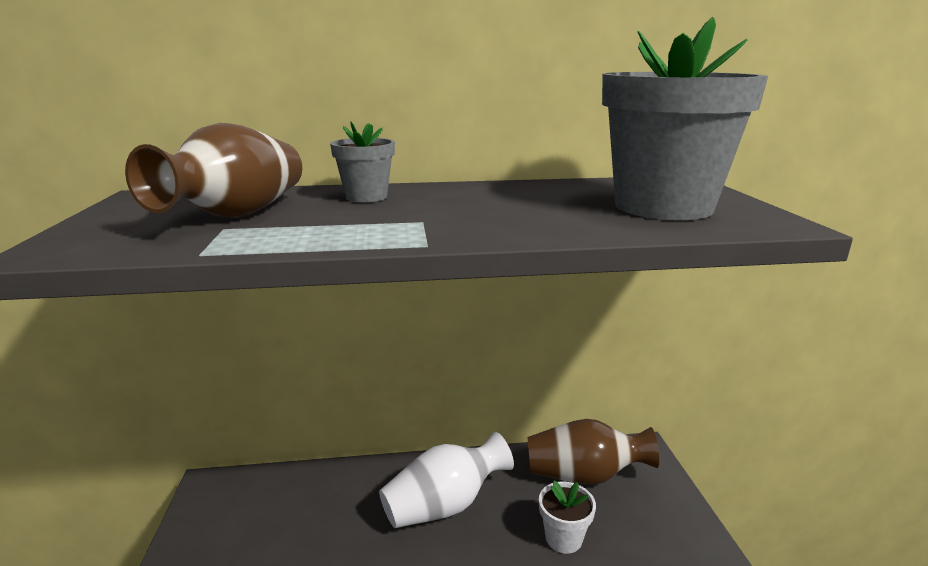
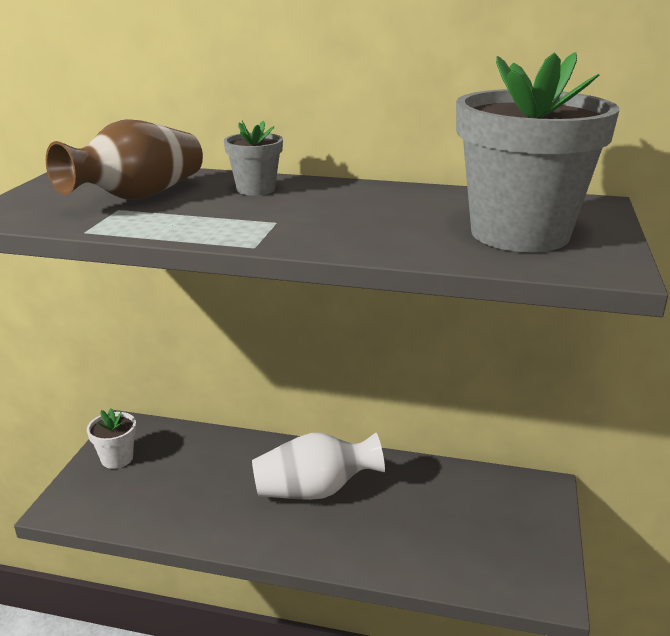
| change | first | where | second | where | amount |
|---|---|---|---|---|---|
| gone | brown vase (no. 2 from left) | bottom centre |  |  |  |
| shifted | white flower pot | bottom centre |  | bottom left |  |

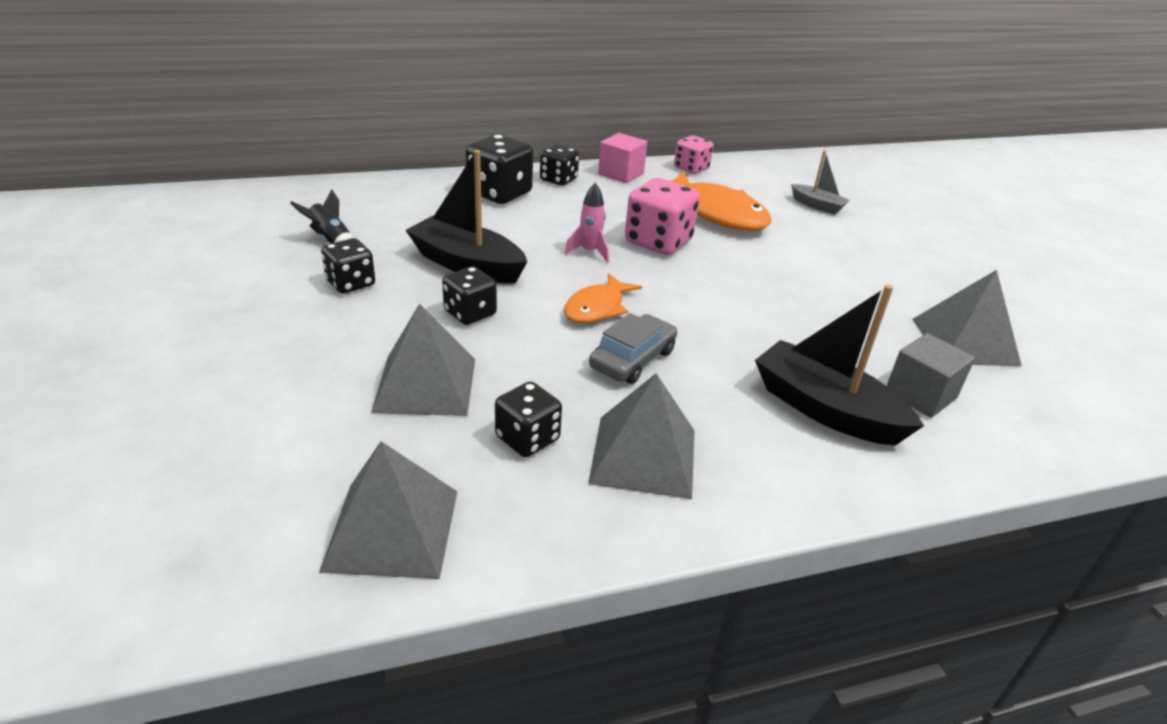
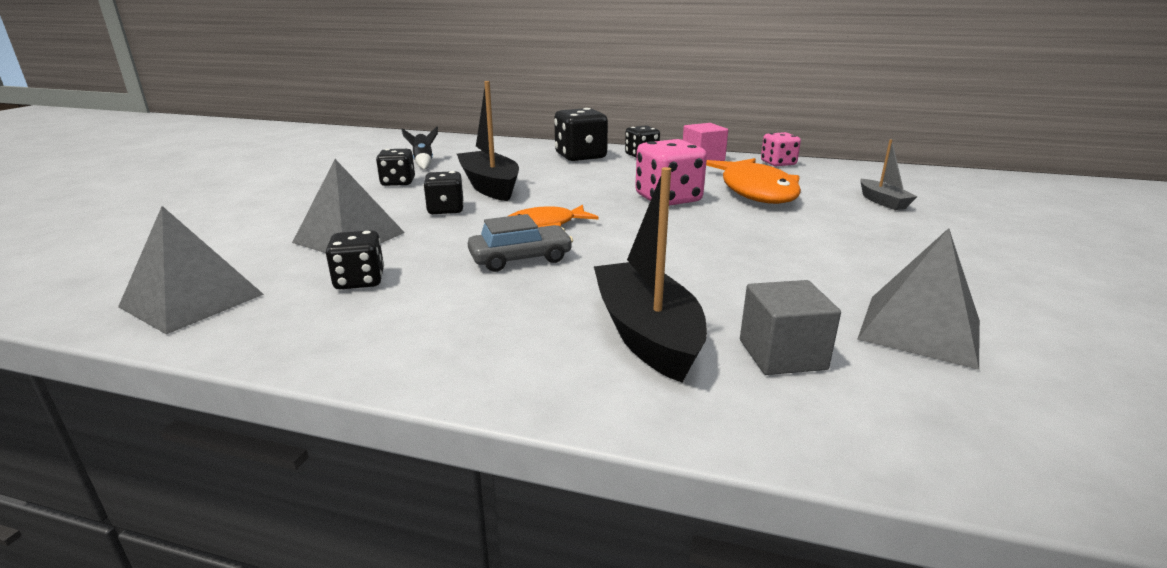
| change | first | where | second | where | amount |
|---|---|---|---|---|---|
| gone | pink rocket | top centre |  |  |  |
| gone | grey pyramid (no. 3 from left) | centre |  |  |  |

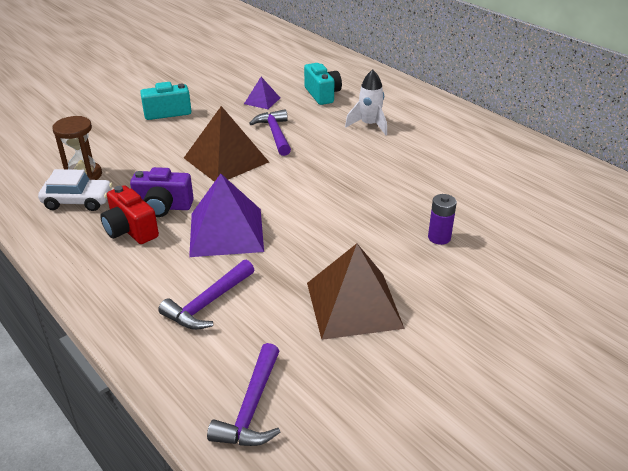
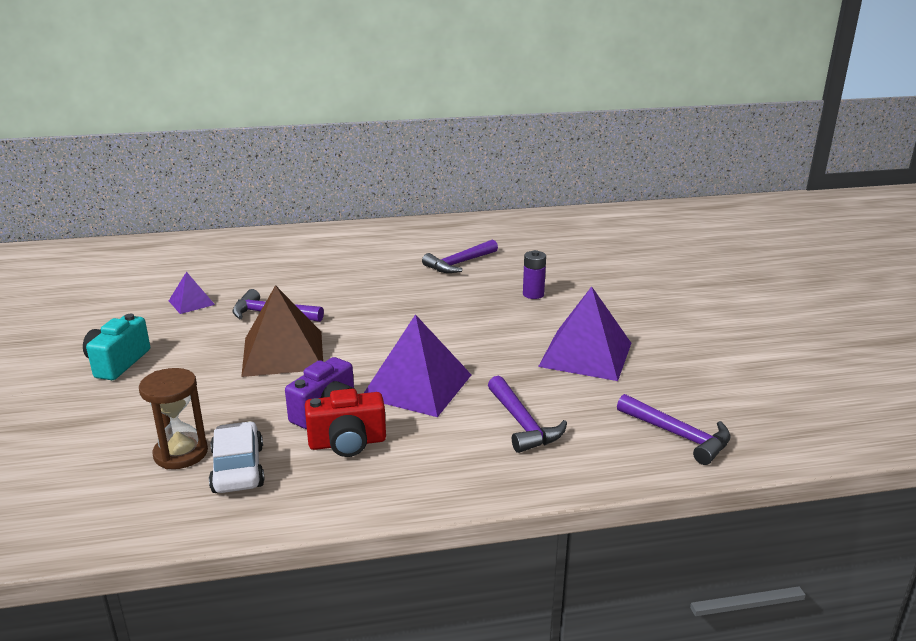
| change | first | where | second | where | amount |
|---|---|---|---|---|---|
| gone | turquoise camera (no. 2 from left) | top centre |  |  |  |
| gone | white rocket | top centre |  |  |  |
| new |  |  | purple hammer (no. 2 from left) | centre |  |
| repainted | brown pyramid (no. 2 from left) | centre | purple pyramid (no. 3 from left) | centre |  |
| rotated | white car | middle left |  | bottom left | 45 degrees counterclockwise |

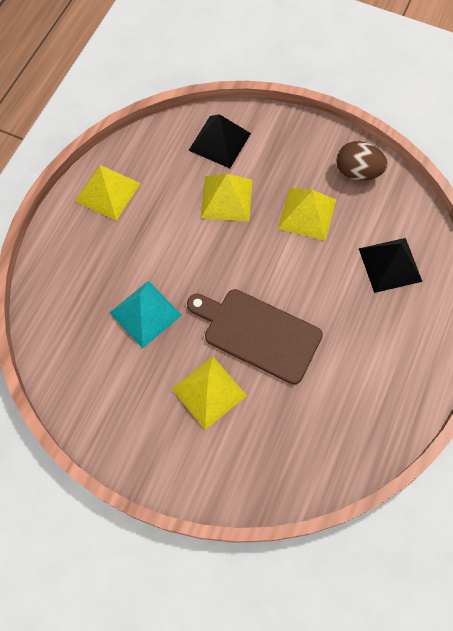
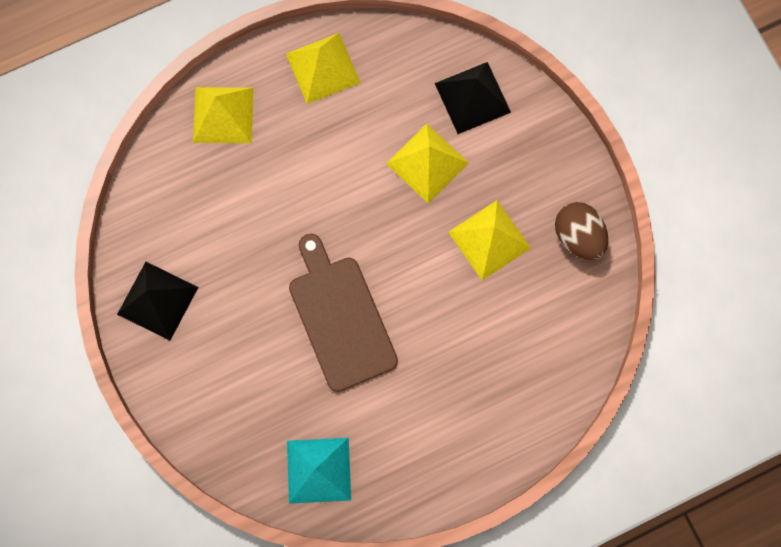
| change | first | where | second | where | amount |
|---|---|---|---|---|---|
| shifted | turquoise pyramid | middle left |  | bottom centre |  |
| shifted | yellow pyramid (no. 2 from left in the first image) | centre | yellow pyramid (no. 1 from left) | top left |  |
| shifted | black pyramid (no. 2 from left in the first image) | middle right | black pyramid (no. 1 from left) | middle left |  |

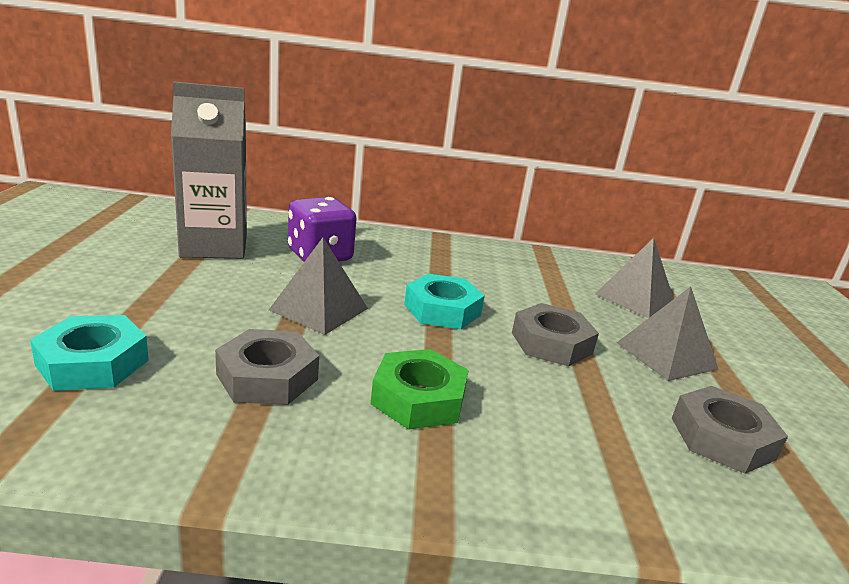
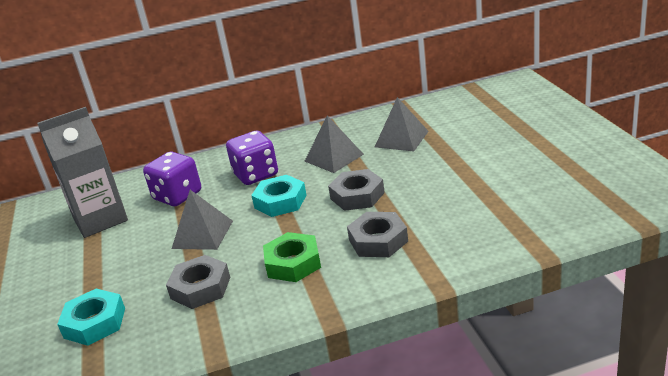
| change | first | where | second | where | amount |
|---|---|---|---|---|---|
| new |  |  | purple dice (no. 2 from left) | centre |  |
| shifted | grey pyramid (no. 3 from left in the first image) | middle right | grey pyramid (no. 2 from left) | centre |  |
| shifted | grey nut (no. 3 from left) | bottom right |  | centre |  |

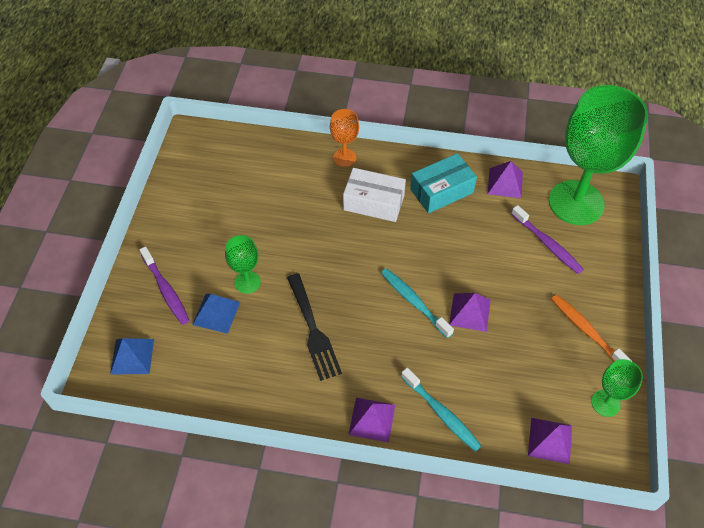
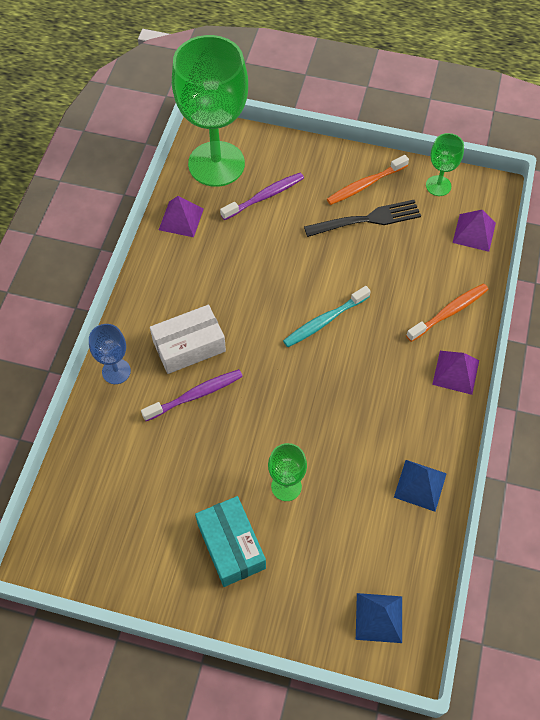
| change | first | where | second | where | amount |
|---|---|---|---|---|---|
| gone | purple pyramid (no. 2 from left) | middle right |  |  |  |
| shifted | purple toothbrush (no. 1 from left) | middle left |  | centre |  |
| shifted | blue pyramid (no. 2 from left) | middle left |  | bottom right |  |
| shifted | black fork | centre |  | top right |  |
| shifted | turquoise box | centre |  | bottom centre |  |
| repainted | orange goblet | top centre | blue goblet | middle left |  |
| repainted | turquoise toothbrush (no. 2 from left) | bottom centre | orange toothbrush (no. 2 from left) | middle right |  |
| rotated | white box | centre |  | centre | 45 degrees clockwise |

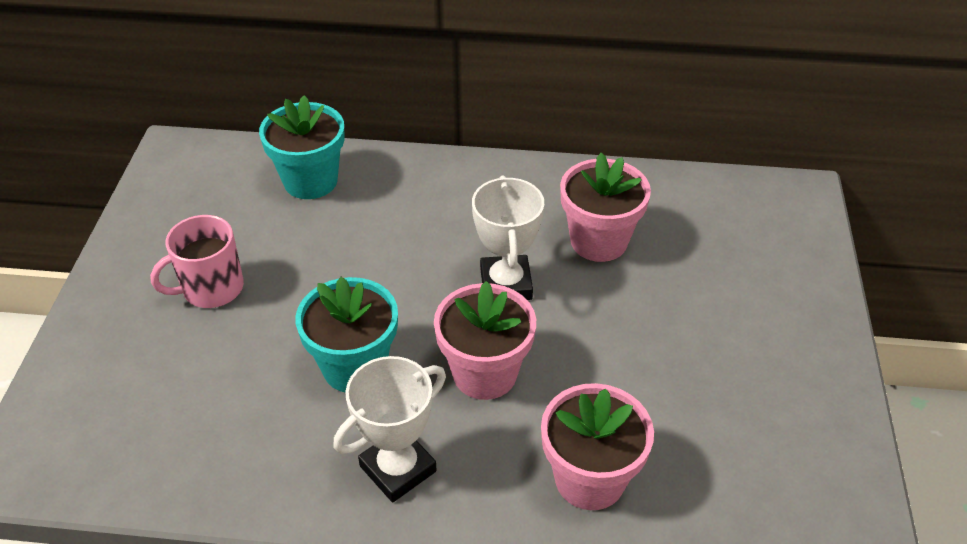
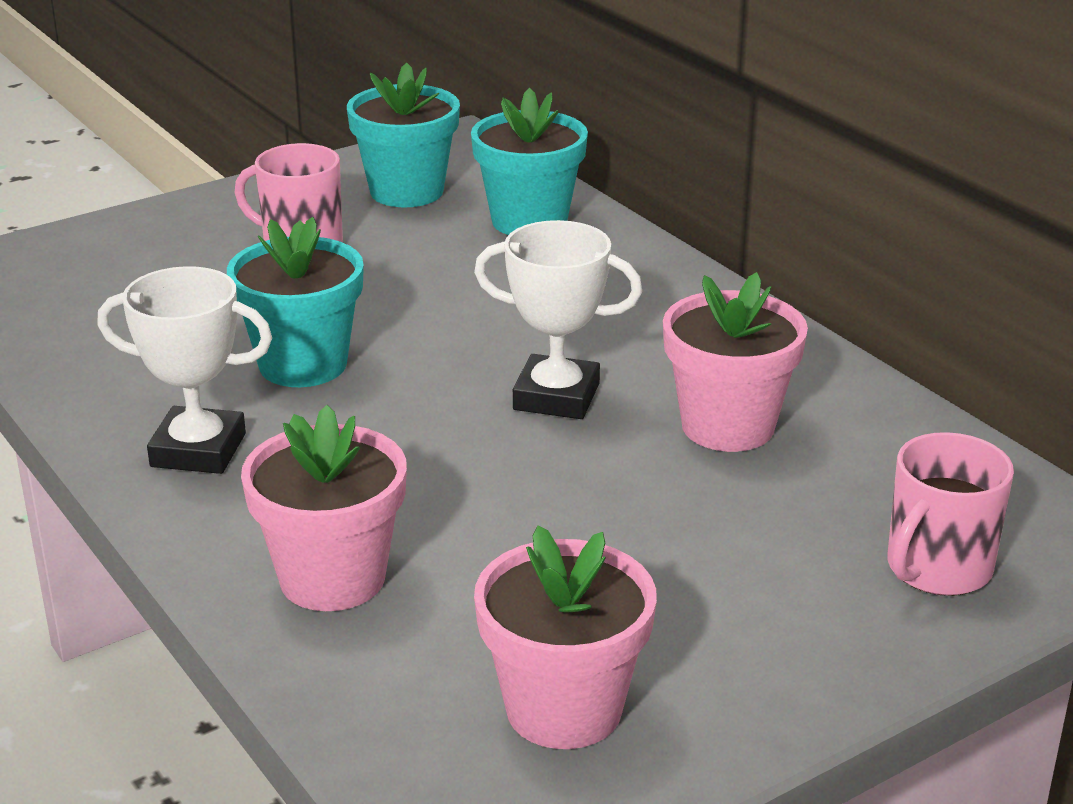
| change | first | where | second | where | amount |
|---|---|---|---|---|---|
| new |  |  | turquoise flower pot (no. 2 from left) | top centre |  |
| new |  |  | pink mug (no. 2 from left) | middle right |  |
| shifted | pink flower pot (no. 1 from left in the first image) | centre | pink flower pot (no. 2 from left) | bottom centre |  |
| rotated | white trophy (no. 2 from left) | centre |  | centre | 60 degrees clockwise |

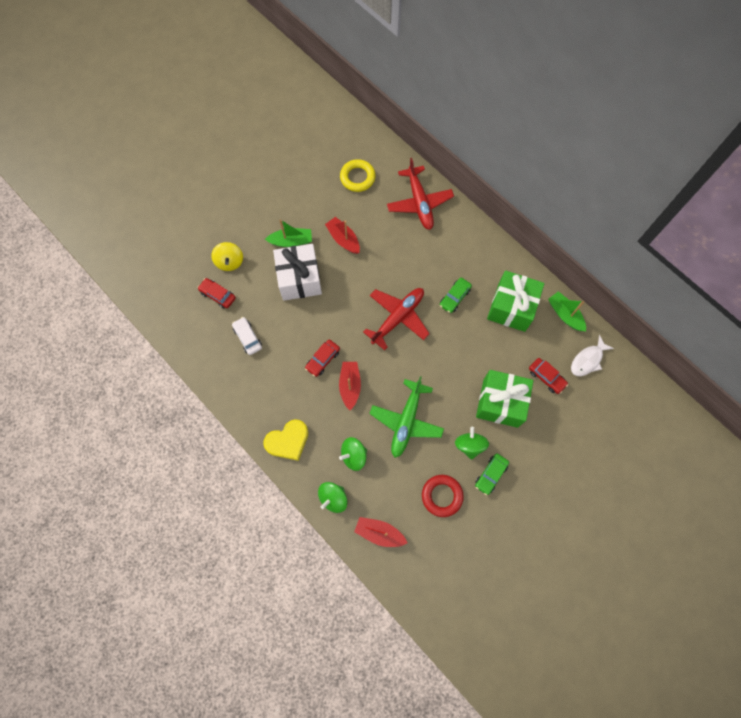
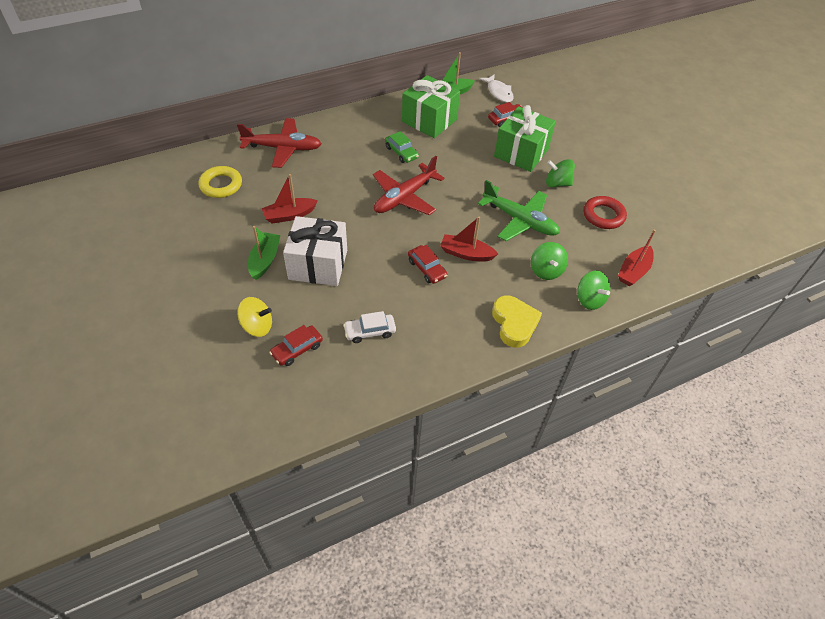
| change | first | where | second | where | amount |
|---|---|---|---|---|---|
| gone | green car (no. 2 from left) | centre |  |  |  |
| rotated | red plane (no. 1 from left in the first image) | centre | red plane (no. 2 from left) | top centre | 105 degrees counterclockwise |

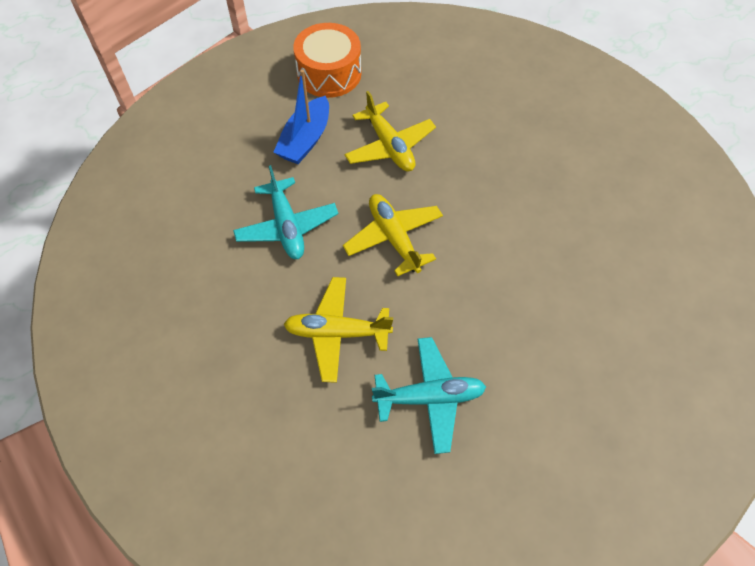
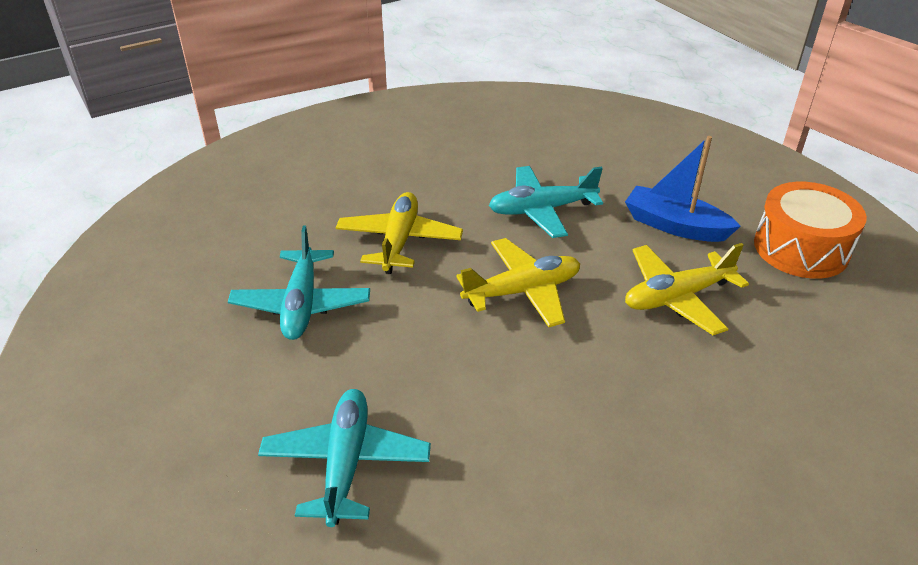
| change | first | where | second | where | amount |
|---|---|---|---|---|---|
| new |  |  | turquoise plane (no. 2 from left) | bottom centre |  |

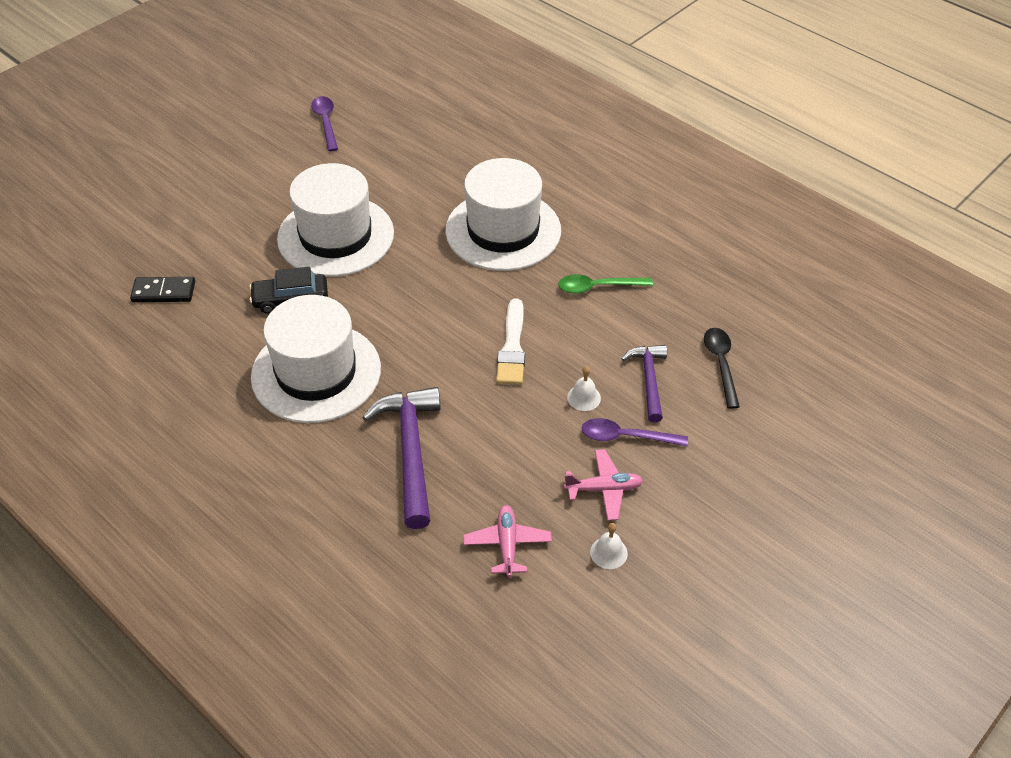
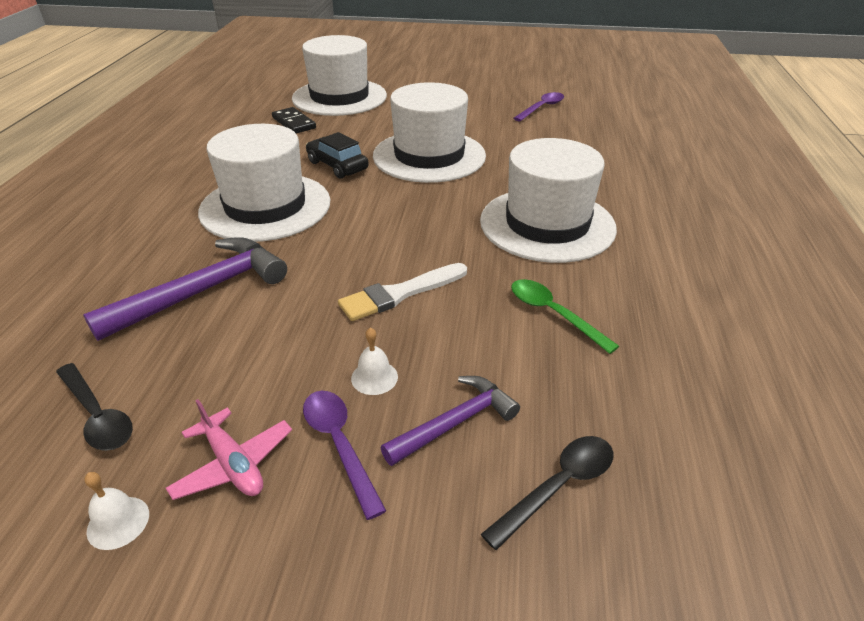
| change | first | where | second | where | amount |
|---|---|---|---|---|---|
| new |  |  | white hat (no. 2 from left) | top centre |  |
| swapped | pink plane (no. 1 from left) | bottom centre | black spoon (no. 1 from left) | middle left |  |

